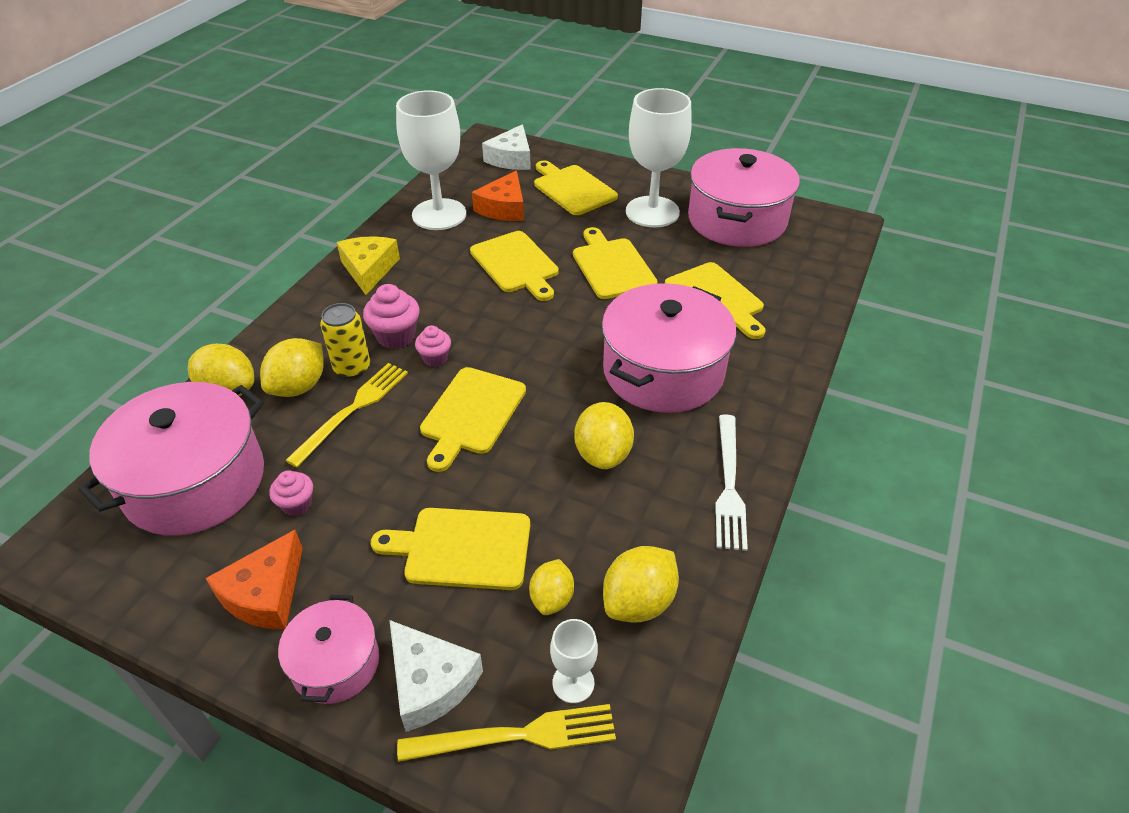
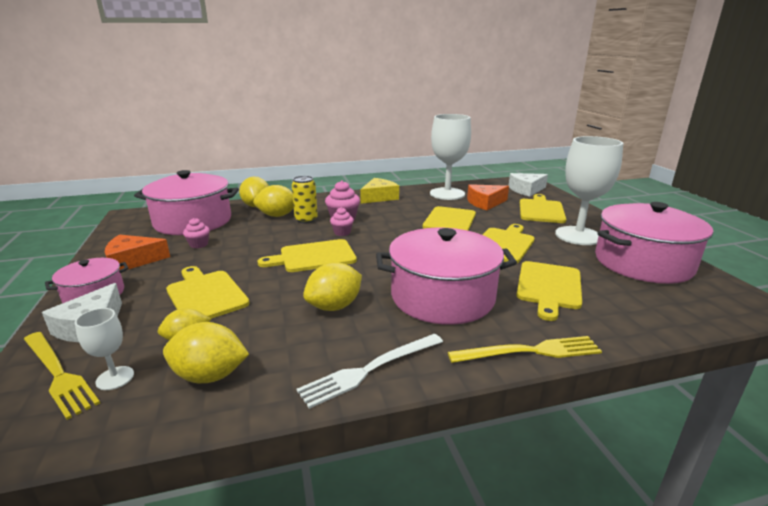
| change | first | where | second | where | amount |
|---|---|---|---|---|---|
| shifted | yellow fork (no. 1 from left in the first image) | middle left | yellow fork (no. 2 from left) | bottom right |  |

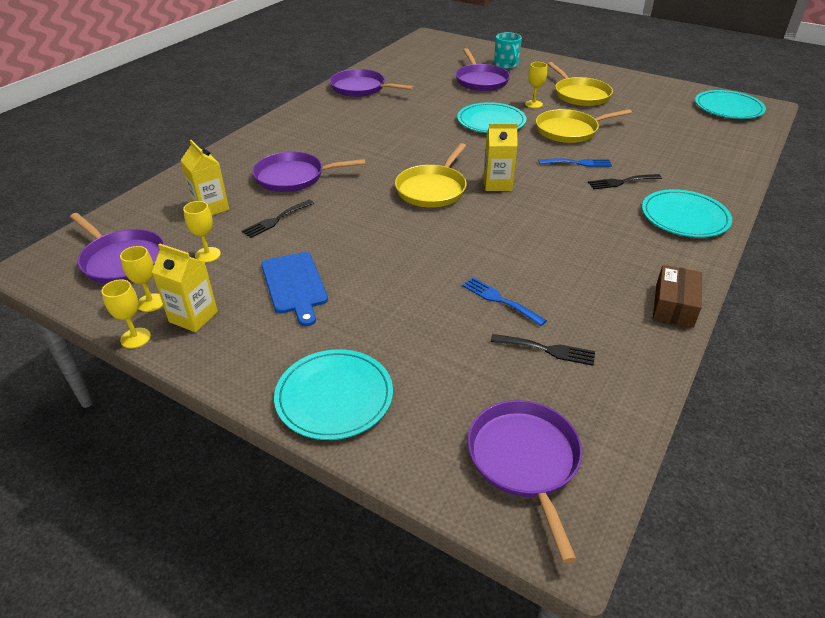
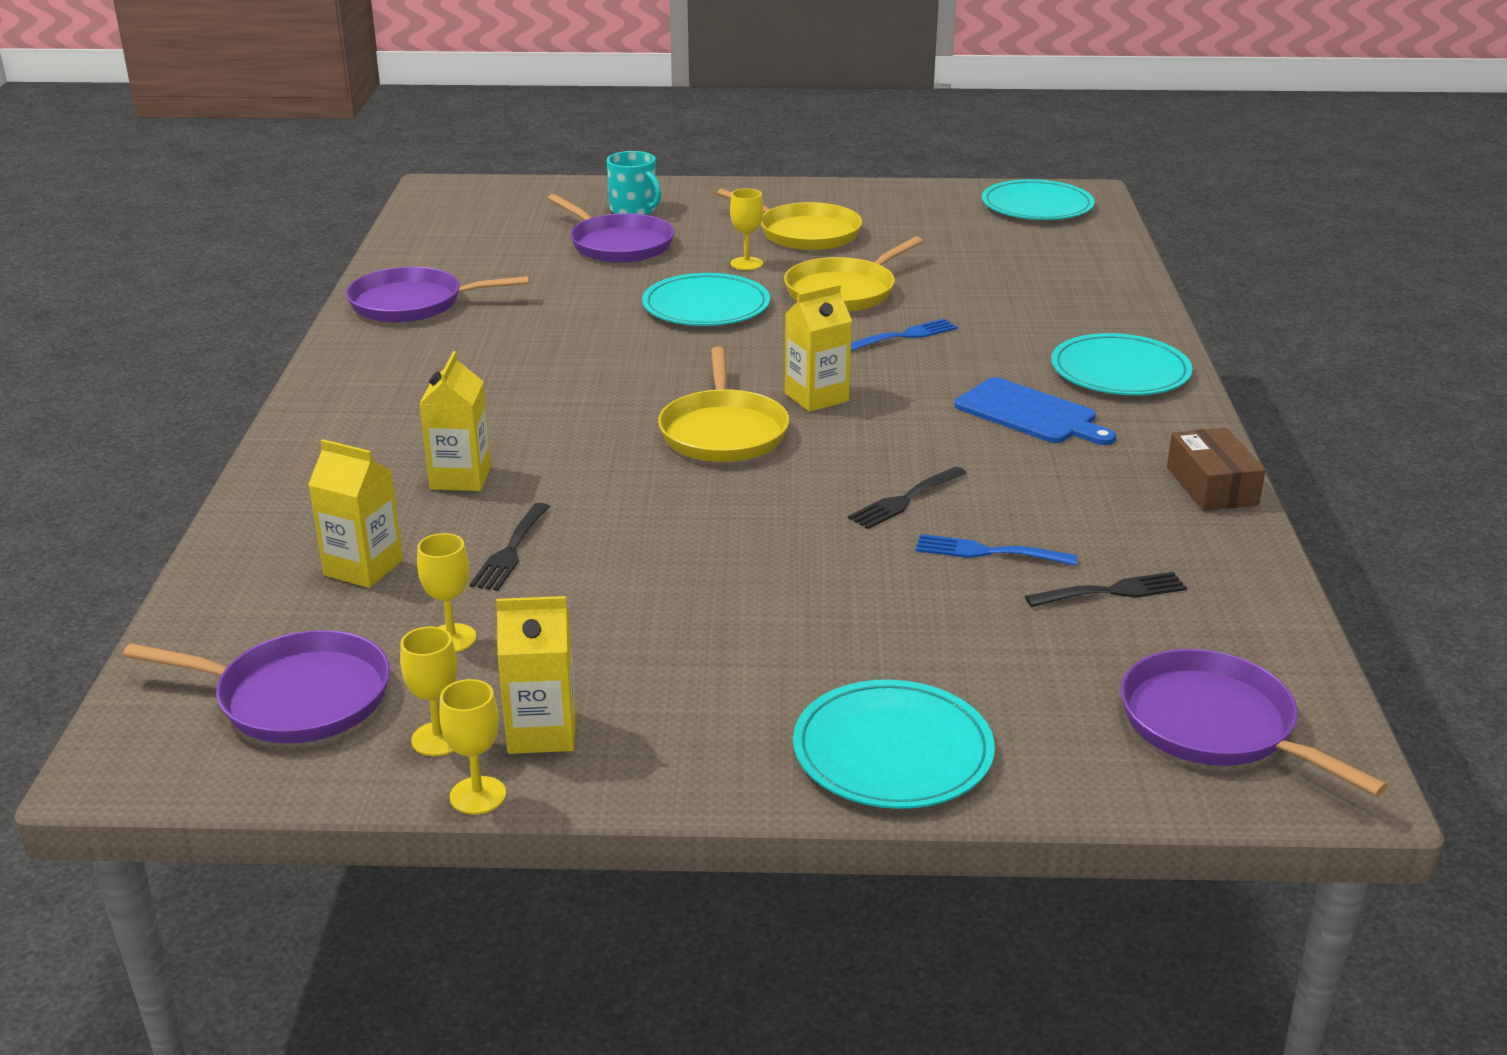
| change | first | where | second | where | amount |
|---|---|---|---|---|---|
| shifted | blue cutting board | centre |  | middle right |  |
| shifted | black fork (no. 3 from left in the first image) | top right | black fork (no. 2 from left) | centre |  |
| swapped | purple pan (no. 2 from left) | top centre | yellow carton (no. 2 from left) | middle left |  |

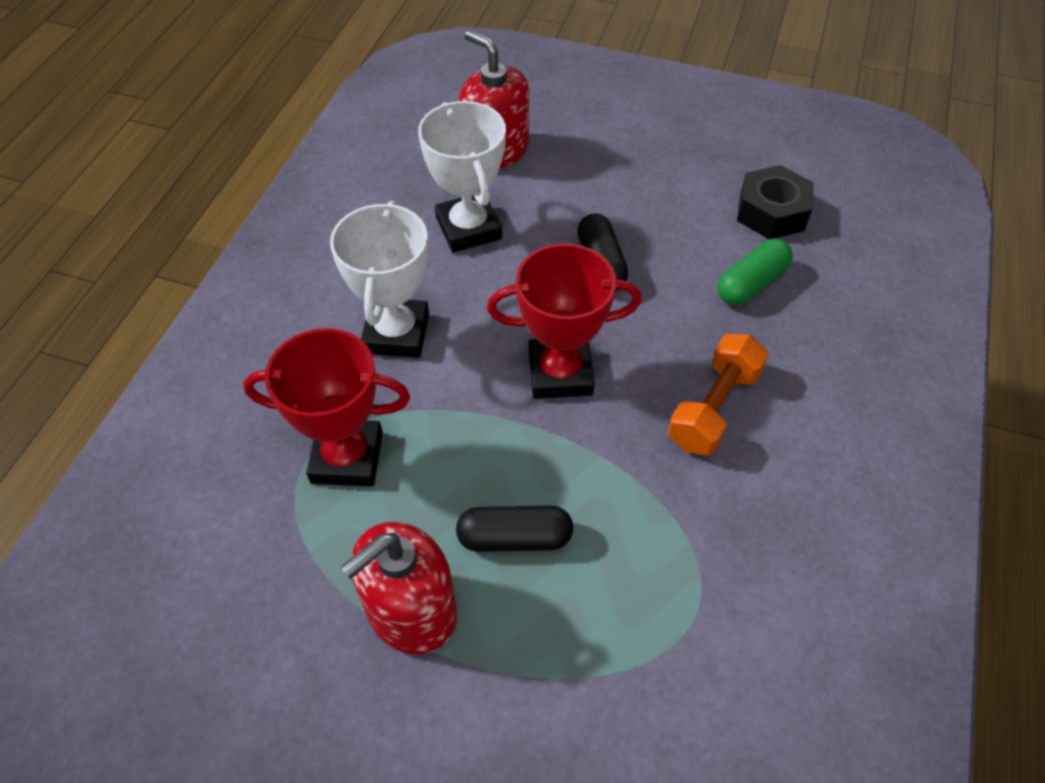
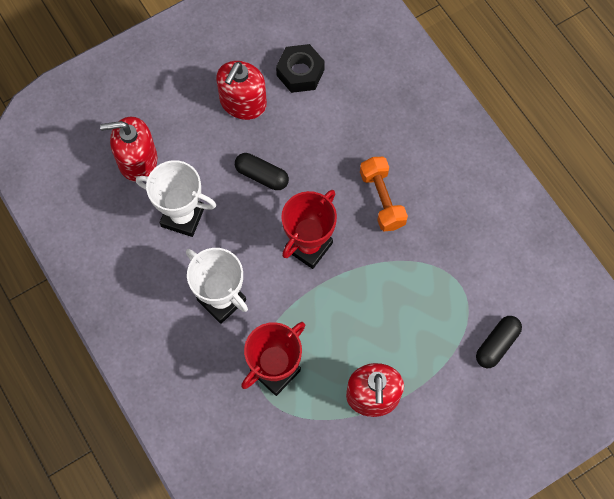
| change | first | where | second | where | amount |
|---|---|---|---|---|---|
| gone | green capsule | middle right |  |  |  |
| new |  |  | red soap dispenser (no. 2 from left) | top centre |  |
| shifted | black capsule (no. 1 from left in the first image) | bottom centre | black capsule (no. 2 from left) | bottom right |  |

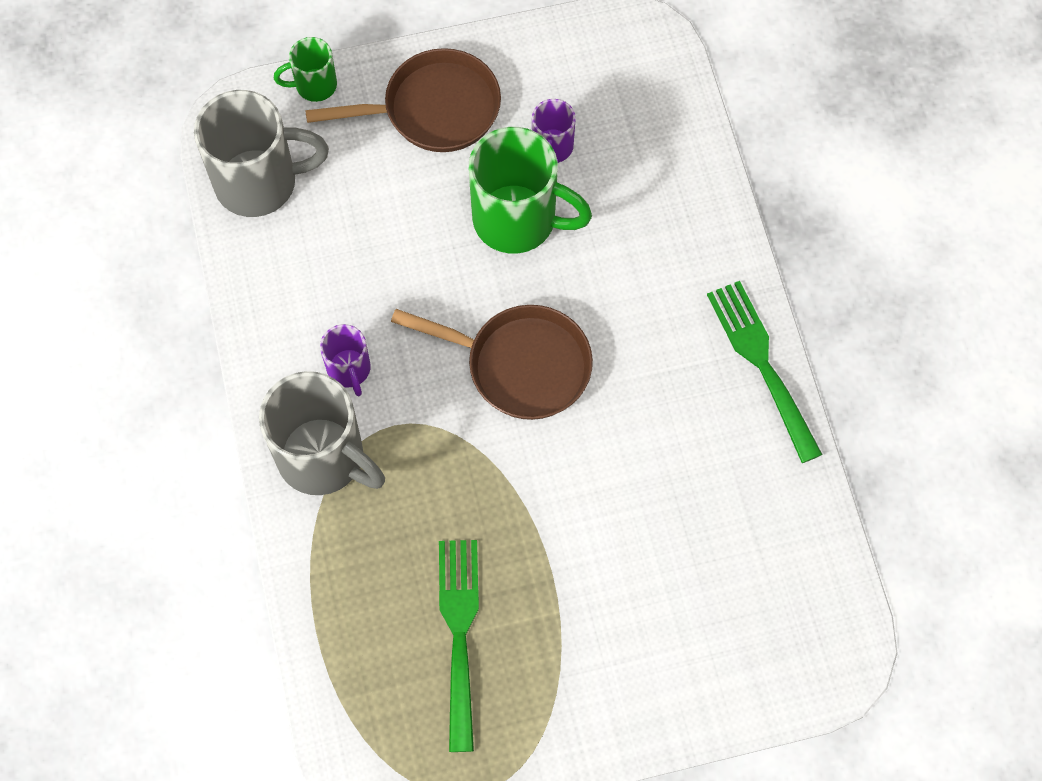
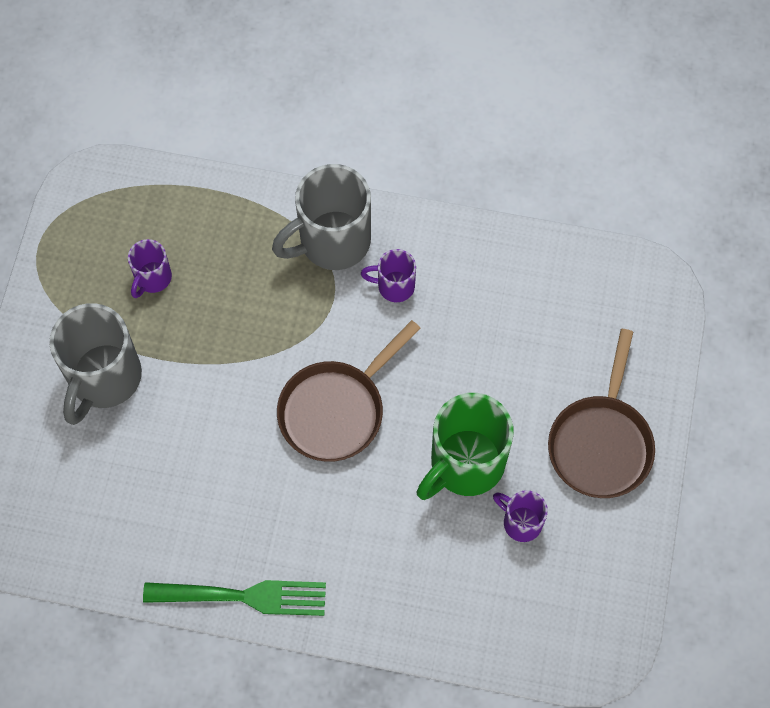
| change | first | where | second | where | amount |
|---|---|---|---|---|---|
| gone | green mug (no. 1 from left) | top left |  |  |  |
| shifted | grey mug (no. 1 from left) | top left |  | middle left |  |
| swapped | green fork (no. 1 from left) | bottom centre | purple mug (no. 1 from left) | middle left |  |

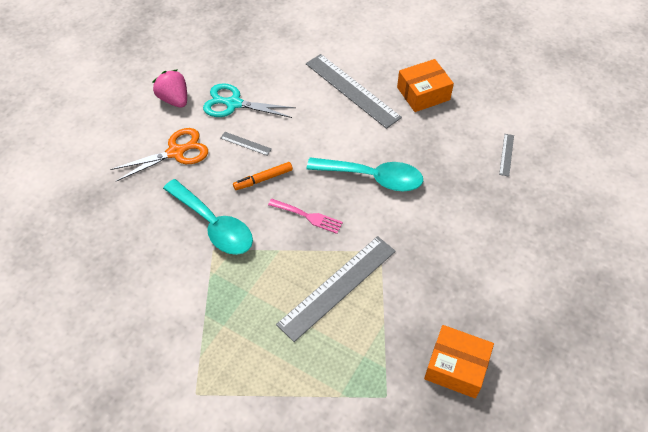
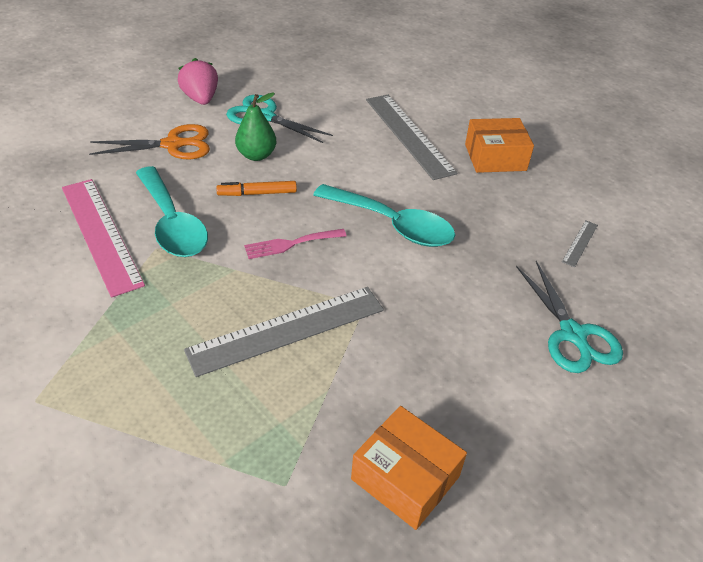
| change | first | where | second | where | amount |
|---|---|---|---|---|---|
| new |  |  | pink ruler | middle left |  |
| new |  |  | turquoise scissors (no. 2 from left) | middle right |  |
| swapped | grey ruler (no. 1 from left) | centre | green pear | top centre |  |
| rotated | pink fork | centre |  | centre | 120 degrees clockwise |

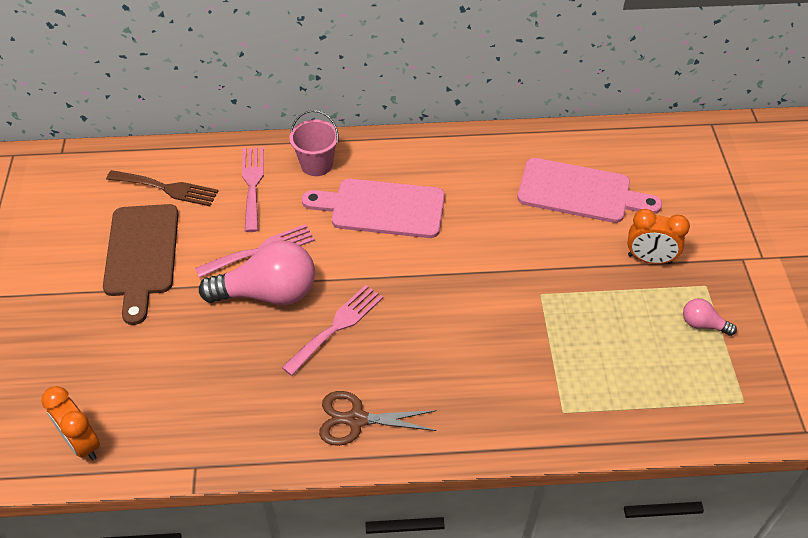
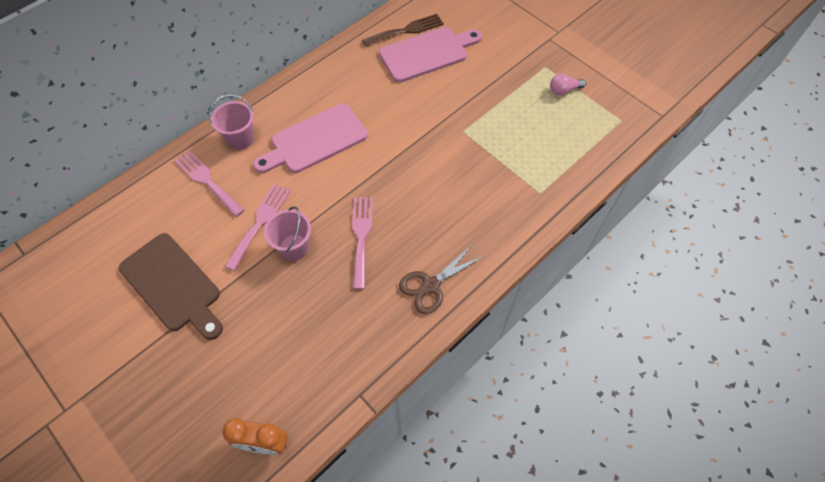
| change | first | where | second | where | amount |
|---|---|---|---|---|---|
| gone | orange clock (no. 2 from left) | middle right |  |  |  |
| shifted | brown fork | middle left |  | top centre |  |
| swapped | pink light bulb (no. 1 from left) | middle left | pink bucket (no. 2 from left) | centre |  |

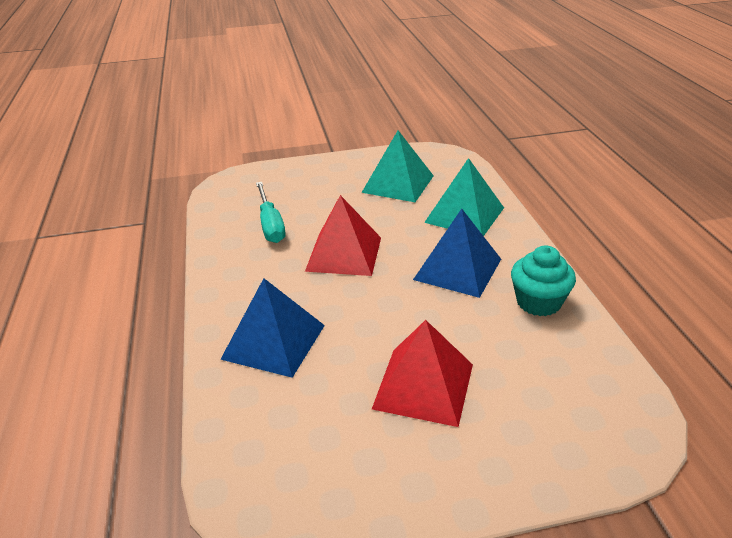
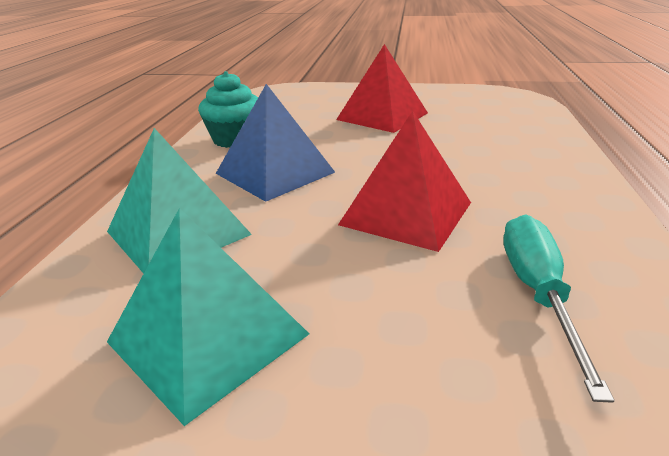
| change | first | where | second | where | amount |
|---|---|---|---|---|---|
| gone | blue pyramid (no. 1 from left) | centre |  |  |  |

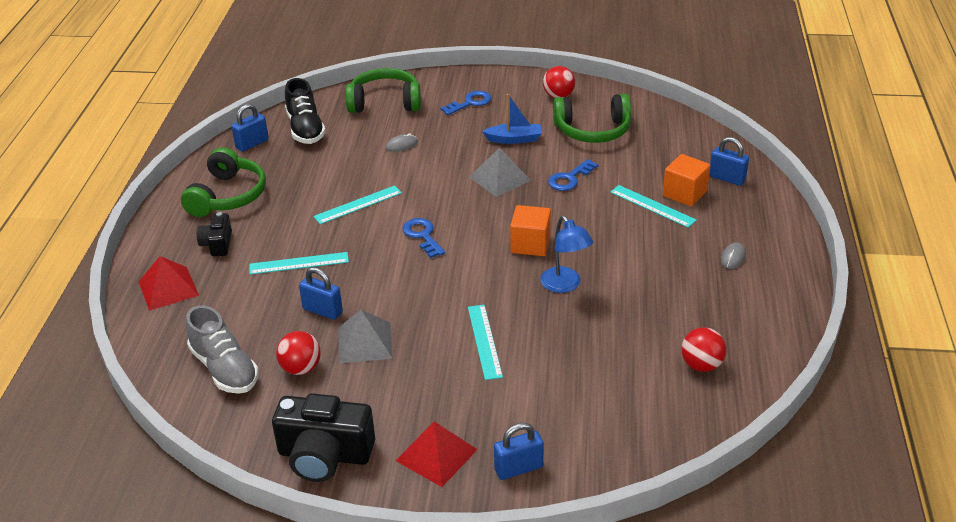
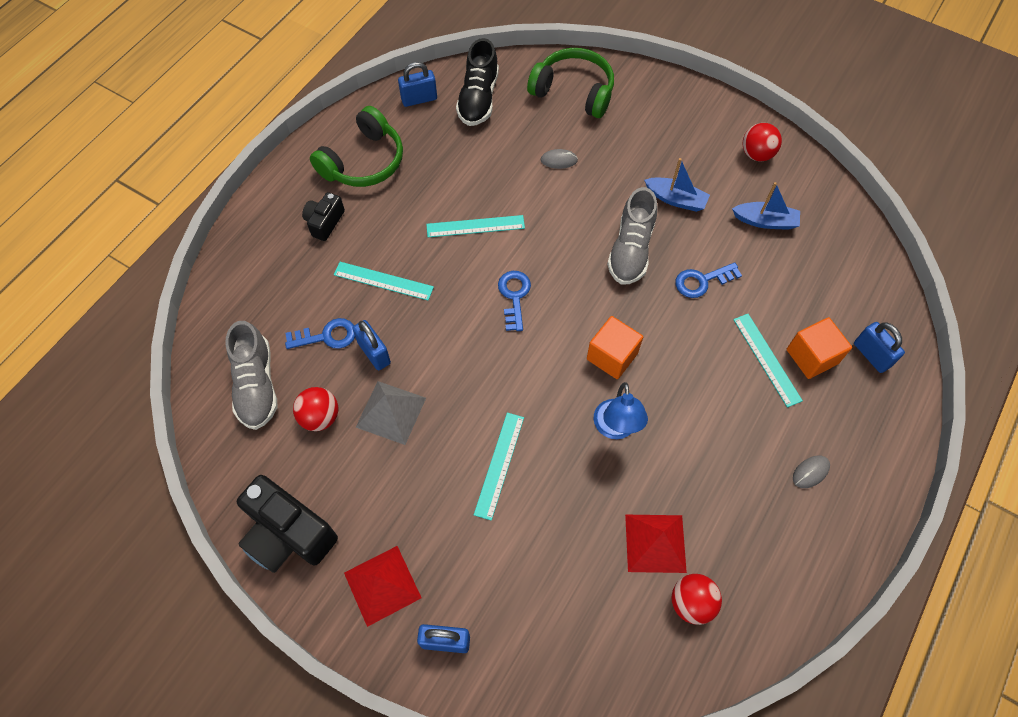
| change | first | where | second | where | amount |
|---|---|---|---|---|---|
| shifted | red pyramid (no. 1 from left in the first image) | middle left | red pyramid (no. 2 from left) | bottom centre |  |
| shifted | blue key (no. 2 from left in the first image) | top centre | blue key (no. 1 from left) | middle left |  |
| swapped | grey pyramid (no. 2 from left) | top centre | grey shoe (no. 2 from left) | top centre |  |
| swapped | green headphones (no. 3 from left) | top centre | blue boat (no. 2 from left) | top right |  |

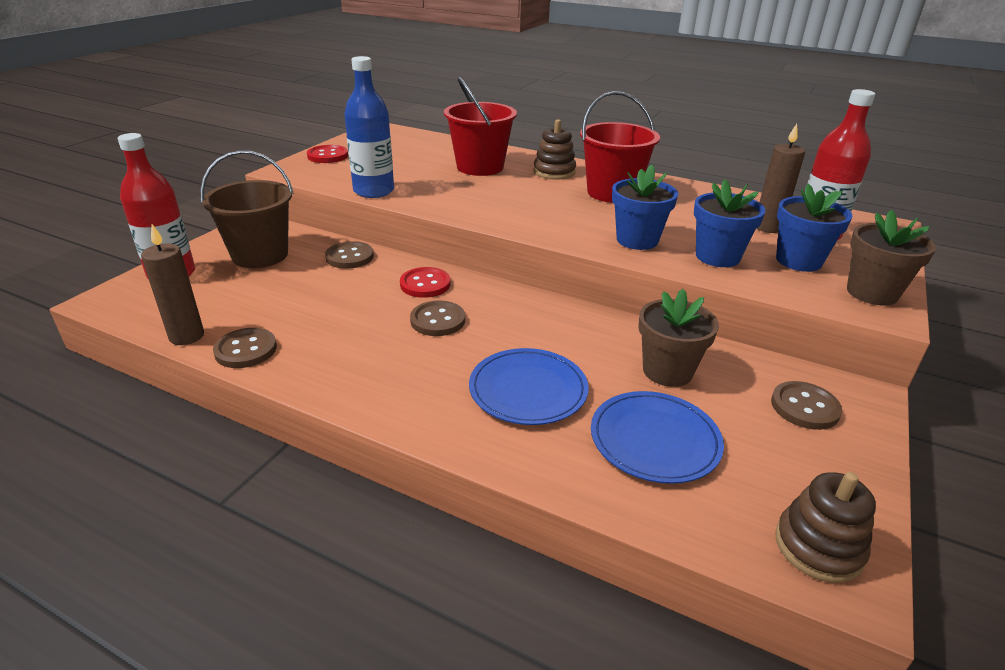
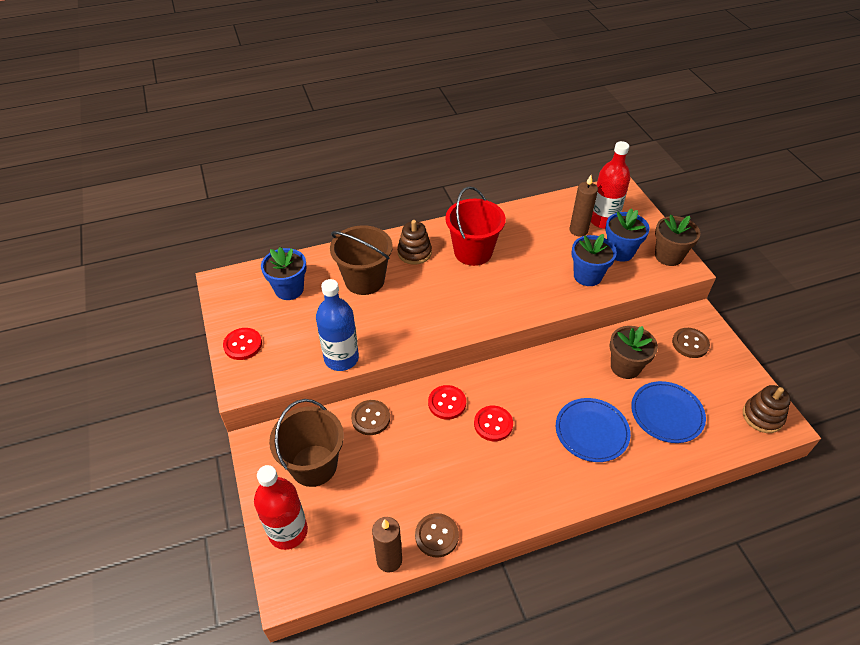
| change | first | where | second | where | amount |
|---|---|---|---|---|---|
| shifted | blue flower pot (no. 1 from left) | top centre |  | middle left |  |
| repainted | brown button (no. 3 from left) | centre | red button (no. 3 from left) | centre |  |
| repainted | red bucket (no. 1 from left) | top centre | brown bucket (no. 2 from left) | centre |  |

